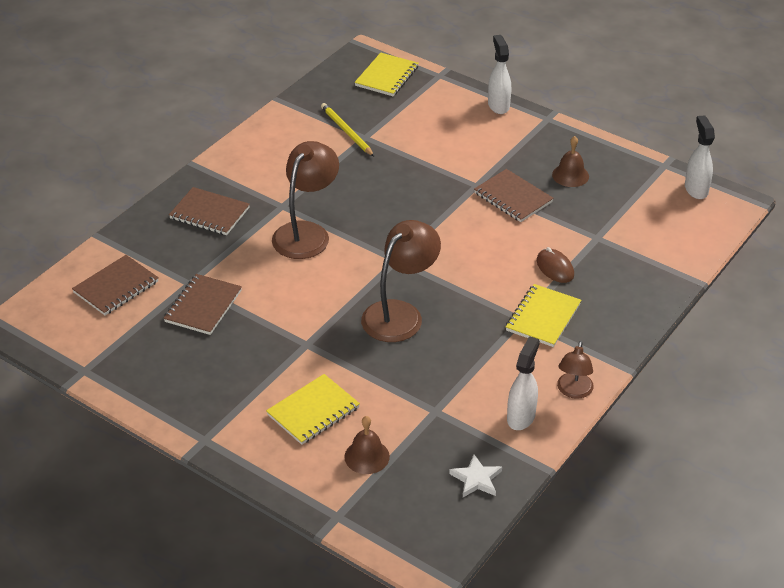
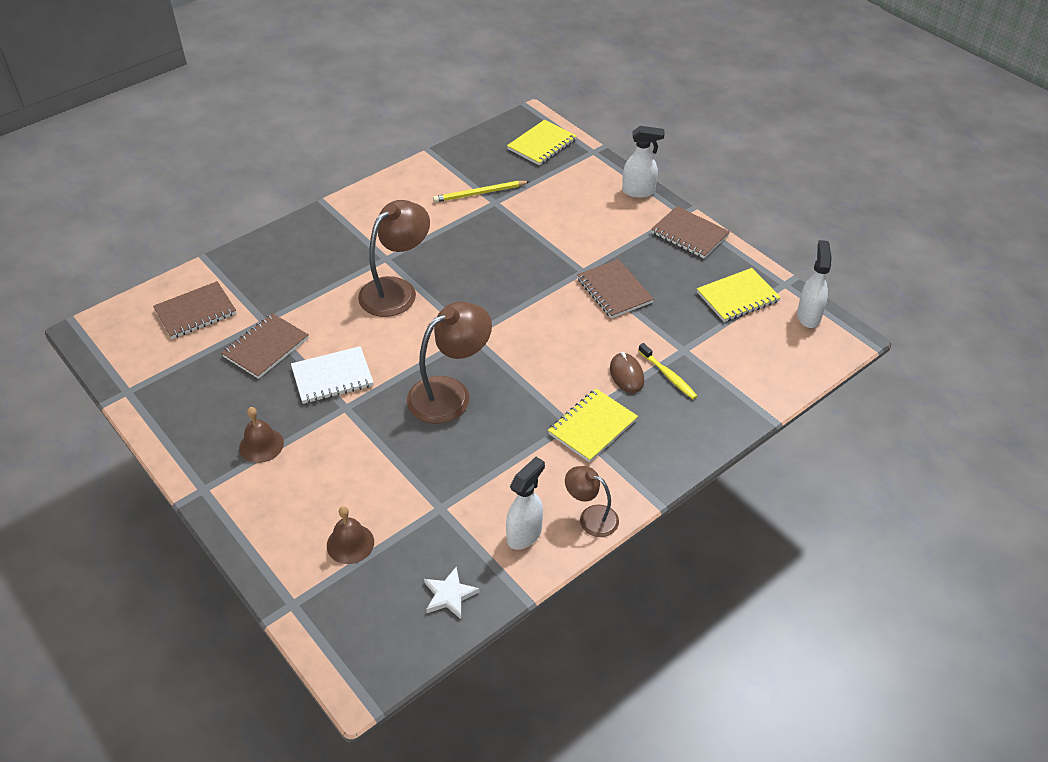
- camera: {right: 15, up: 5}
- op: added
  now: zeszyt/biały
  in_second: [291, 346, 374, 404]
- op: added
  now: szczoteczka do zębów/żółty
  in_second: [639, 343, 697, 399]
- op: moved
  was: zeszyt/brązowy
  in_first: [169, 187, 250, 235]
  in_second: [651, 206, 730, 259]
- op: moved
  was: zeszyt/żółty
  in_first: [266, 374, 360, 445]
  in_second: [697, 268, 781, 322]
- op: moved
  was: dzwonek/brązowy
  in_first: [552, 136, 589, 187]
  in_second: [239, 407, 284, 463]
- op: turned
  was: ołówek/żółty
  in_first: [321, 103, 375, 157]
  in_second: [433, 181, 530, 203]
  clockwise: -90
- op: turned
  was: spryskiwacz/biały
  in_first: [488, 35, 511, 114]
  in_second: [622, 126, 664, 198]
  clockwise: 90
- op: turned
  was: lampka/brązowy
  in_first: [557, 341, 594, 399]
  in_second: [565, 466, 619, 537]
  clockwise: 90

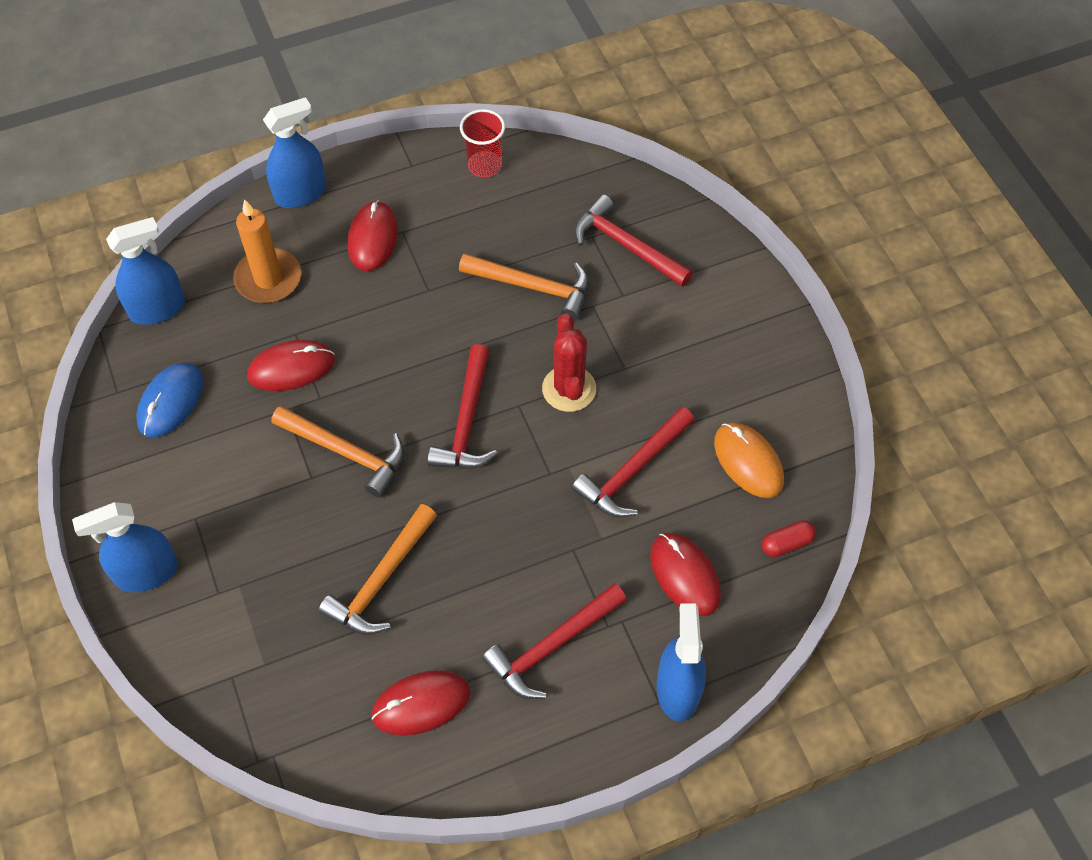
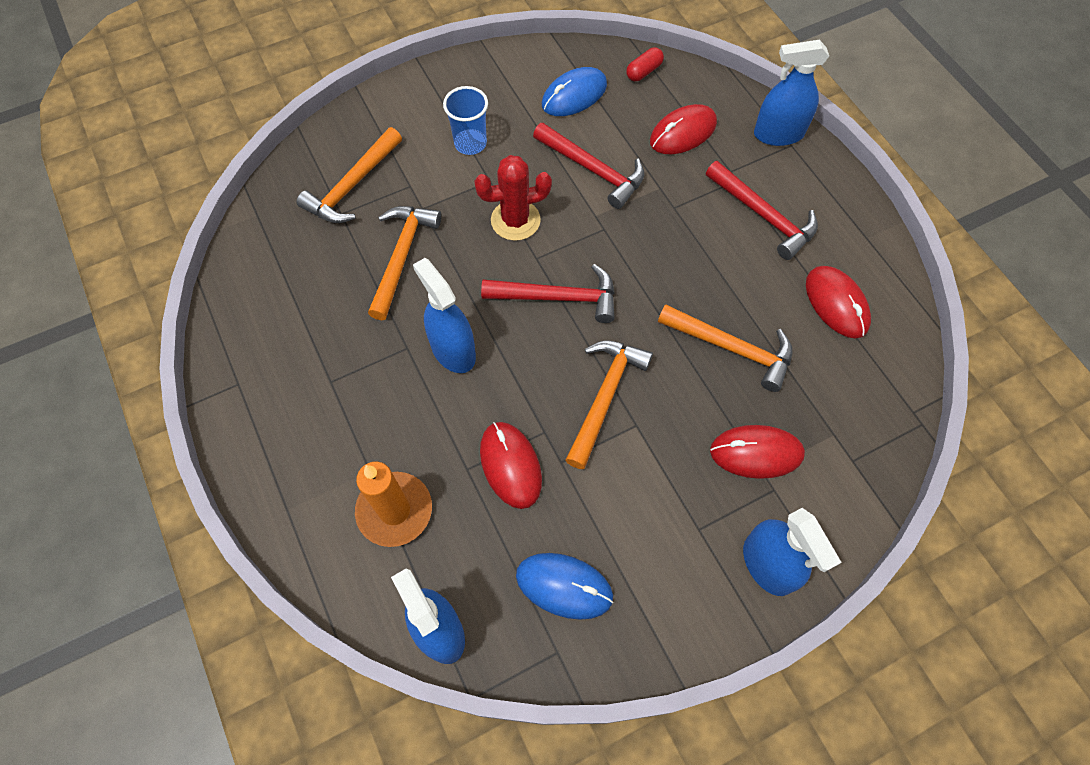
- camera: {right: -95, up: 5}
- op: removed
  was: szklanka/czerwony
  in_first: [460, 109, 505, 177]
- op: added
  now: szklanka/niebieski
  in_second: [443, 86, 488, 155]
- op: moved
  was: spryskiwacz/niebieski
  in_first: [263, 97, 326, 208]
  in_second: [413, 258, 476, 373]
- op: moved
  was: myszka/czerwony
  in_first: [347, 200, 398, 271]
  in_second: [710, 425, 805, 479]
- op: recoloured
  was: młotek/czerwony
  now: młotek/pomarańczowy
  in_first: [574, 194, 693, 287]
  in_second: [297, 127, 402, 223]
- op: recoloured
  was: myszka/pomarańczowy
  now: myszka/niebieski
  in_first: [714, 422, 784, 498]
  in_second: [542, 67, 607, 116]
- op: turned
  was: kapsułka/czerwony
  in_first: [762, 520, 816, 557]
  in_second: [626, 47, 664, 81]
  clockwise: 75

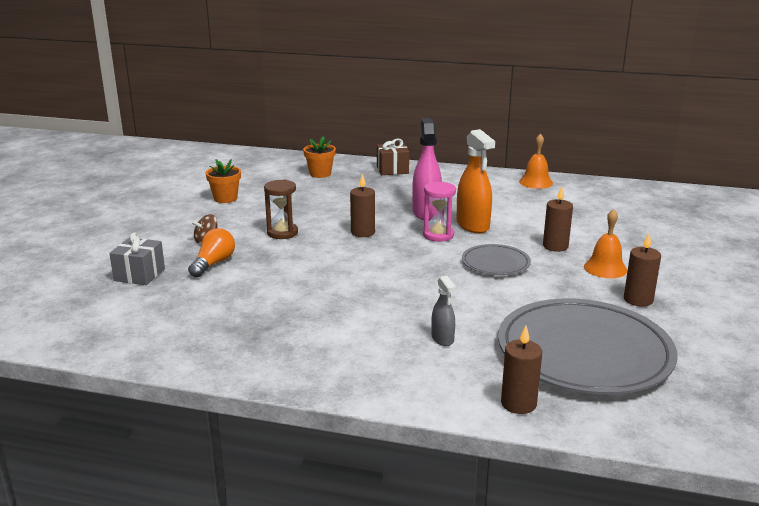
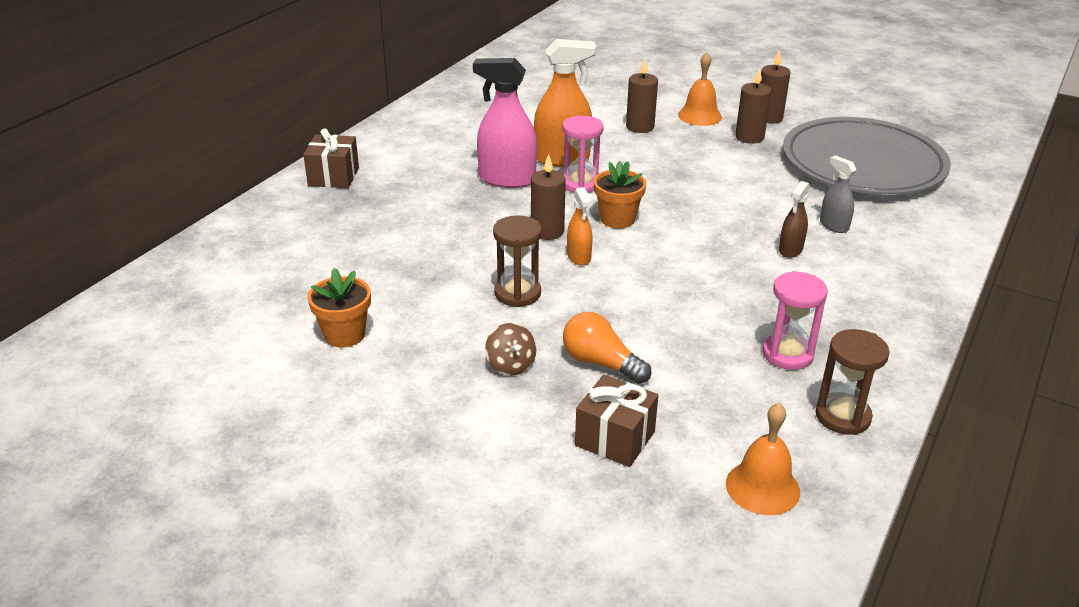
- camera: {right: -75, up: 10}
- op: removed
  was: talerz/szary
  in_first: [462, 244, 531, 275]
- op: added
  now: spryskiwacz/pomarańczowy
  in_second: [567, 187, 593, 265]
- op: added
  now: klepsydra/różowy
  in_second: [763, 271, 828, 370]
- op: added
  now: spryskiwacz/brązowy
  in_second: [779, 181, 810, 258]
- op: added
  now: klepsydra/brązowy
  in_second: [816, 329, 890, 435]
- op: moved
  was: doniczka/pomarańczowy
  in_first: [303, 136, 336, 178]
  in_second: [594, 161, 646, 229]
- op: moved
  was: świeca/brązowy
  in_first: [501, 326, 542, 414]
  in_second: [735, 67, 771, 144]
- op: moved
  was: dzwonek/pomarańczowy
  in_first: [519, 133, 553, 189]
  in_second: [726, 403, 800, 515]
- op: recoloured
  was: prezent/szary
  now: prezent/brązowy
  in_first: [109, 233, 165, 285]
  in_second: [575, 375, 659, 467]
- op: turned
  was: spryskiwacz/szary
  in_first: [432, 276, 456, 346]
  in_second: [820, 155, 857, 233]
  clockwise: -120

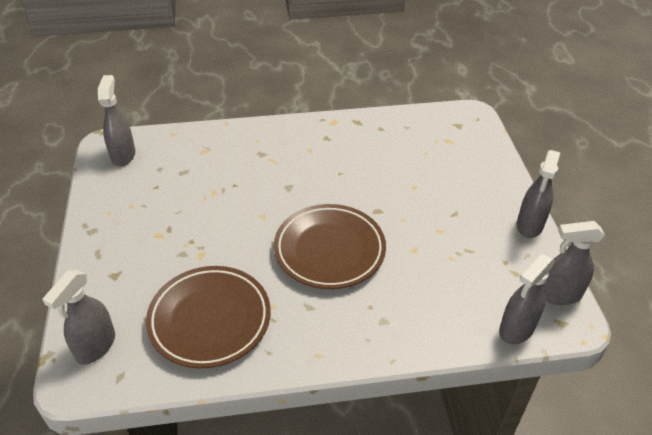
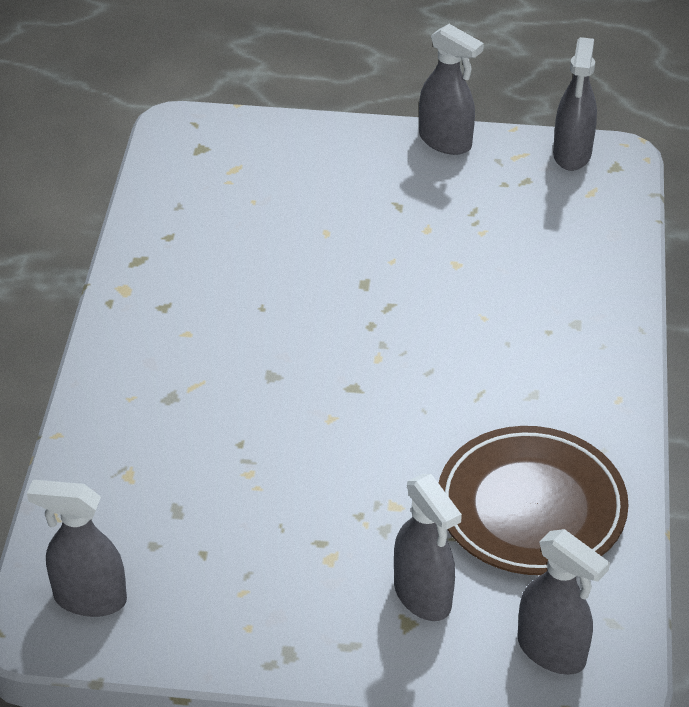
- camera: {right: -75, up: 0}
- op: removed
  was: talerz/brązowy
  in_first: [274, 204, 386, 289]
- op: moved
  was: spryskiwacz/szary
  in_first: [499, 254, 555, 344]
  in_second: [394, 474, 462, 621]

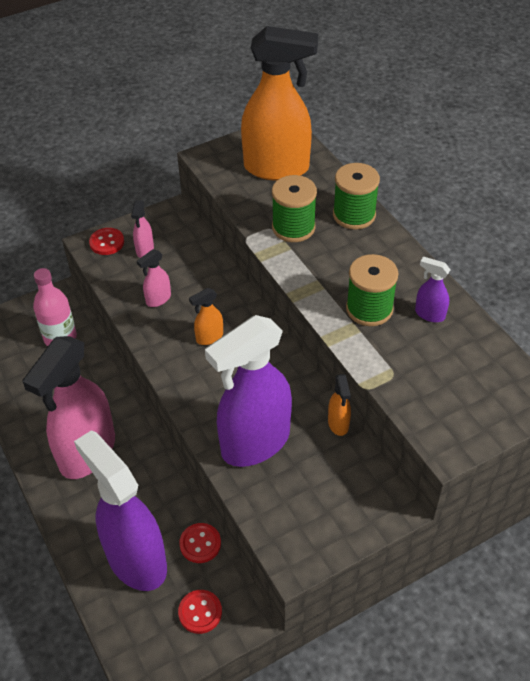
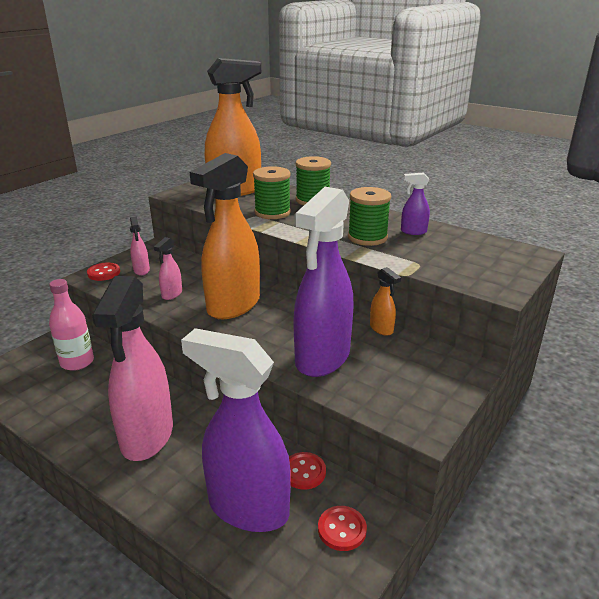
- camera: {right: -25, up: -20}
- op: resized
  was: spryskiwacz/pomarańczowy
  in_first: [189, 288, 223, 345]
  in_second: [190, 153, 260, 319]
  ratio: 2.41

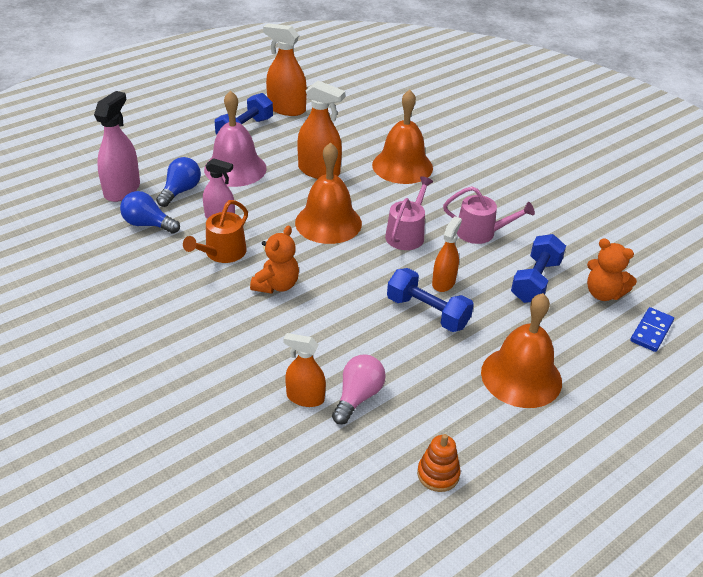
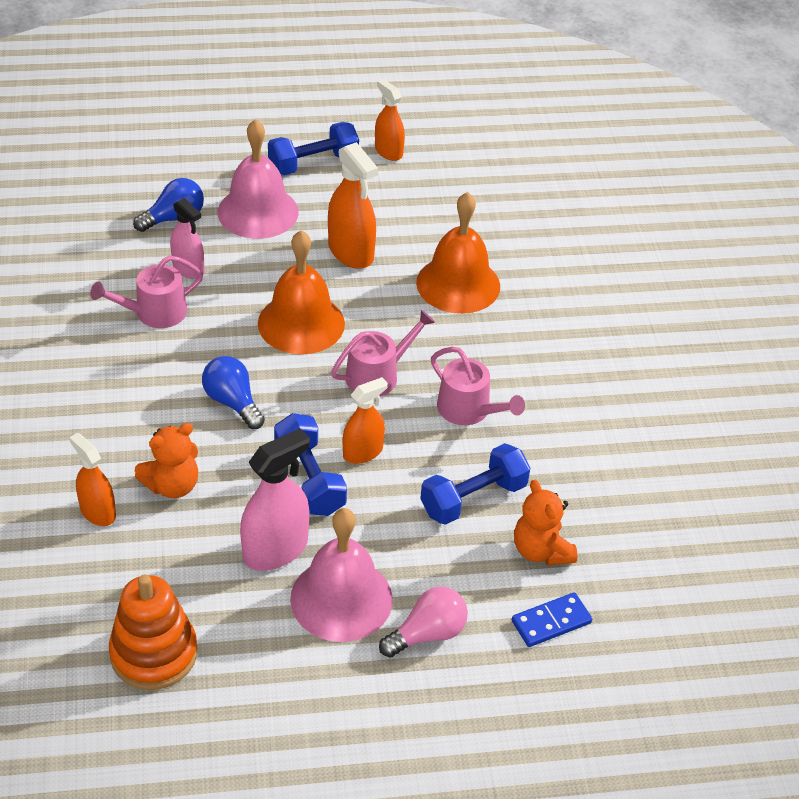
- camera: {right: 30, up: 5}
- op: moved
  was: spryskiwacz/różowy
  in_first: [94, 91, 140, 202]
  in_second: [240, 428, 310, 571]
- op: moved
  was: żarówka/niebieski
  in_first: [120, 191, 180, 234]
  in_second: [202, 356, 265, 429]
- op: moved
  was: miś/pomarańczowy
  in_first: [250, 226, 299, 294]
  in_second: [135, 423, 198, 498]
- op: moved
  was: żarówka/różowy
  in_first: [332, 355, 386, 425]
  in_second: [379, 587, 468, 658]
- op: recoloured
  was: konewka/pomarańczowy
  now: konewka/różowy
  in_first: [183, 200, 248, 263]
  in_second: [90, 256, 203, 328]
- op: recoloured
  was: dzwonek/pomarańczowy
  now: dzwonek/różowy
  in_first: [481, 293, 562, 408]
  in_second: [290, 508, 393, 642]
- op: resized
  was: spryskiwacz/pomarańczowy
  in_first: [263, 23, 307, 116]
  in_second: [375, 79, 405, 161]
  ratio: 0.65
- op: resized
  was: zabawka nakładanka/pomarańczowy
  in_first: [417, 434, 461, 492]
  in_second: [109, 575, 197, 690]
  ratio: 1.74

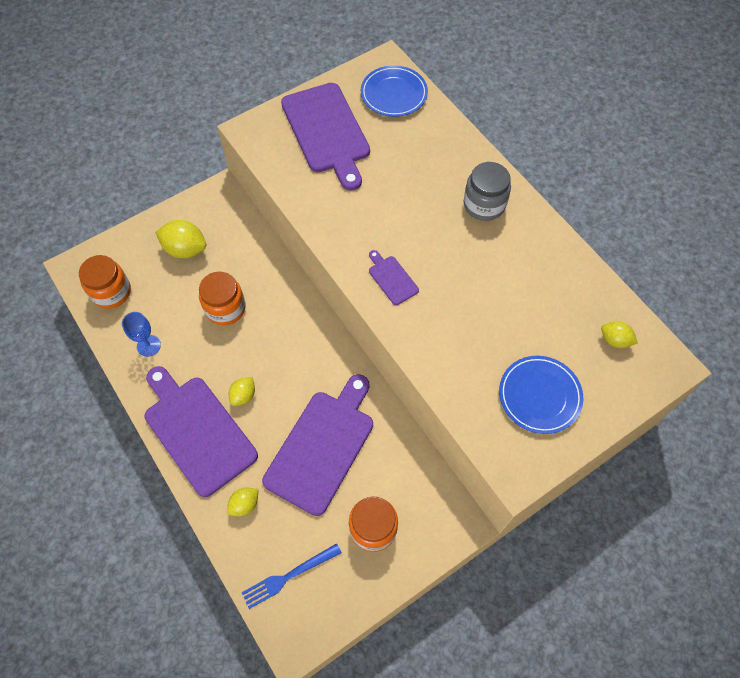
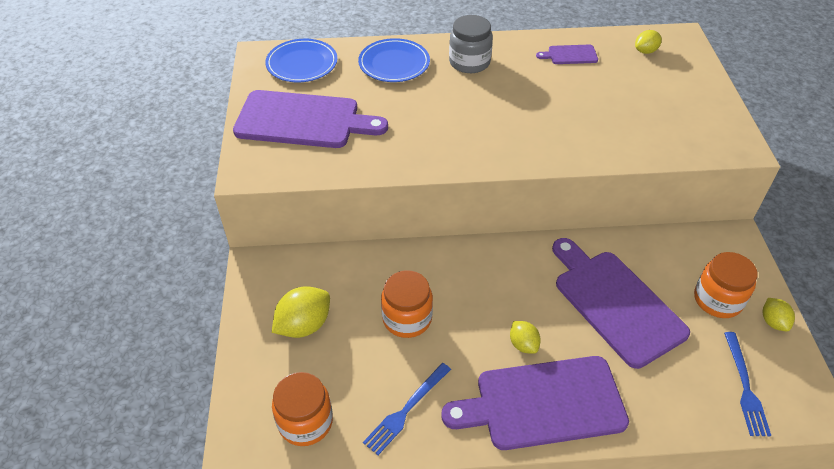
- camera: {right: -60, up: -15}
- op: moved
  was: cytryna/żółty
  in_first: [227, 488, 258, 516]
  in_second: [763, 298, 795, 331]
- op: moved
  was: deska do krojenia/fioletowy
  in_first: [369, 250, 419, 305]
  in_second: [536, 45, 598, 64]
- op: moved
  was: talerz/niebieski
  in_first: [499, 356, 583, 434]
  in_second: [358, 38, 430, 82]
- op: replaced
  was: kielich/niebieski
  now: widelec/niebieski
  in_first: [122, 312, 161, 357]
  in_second: [363, 363, 451, 455]

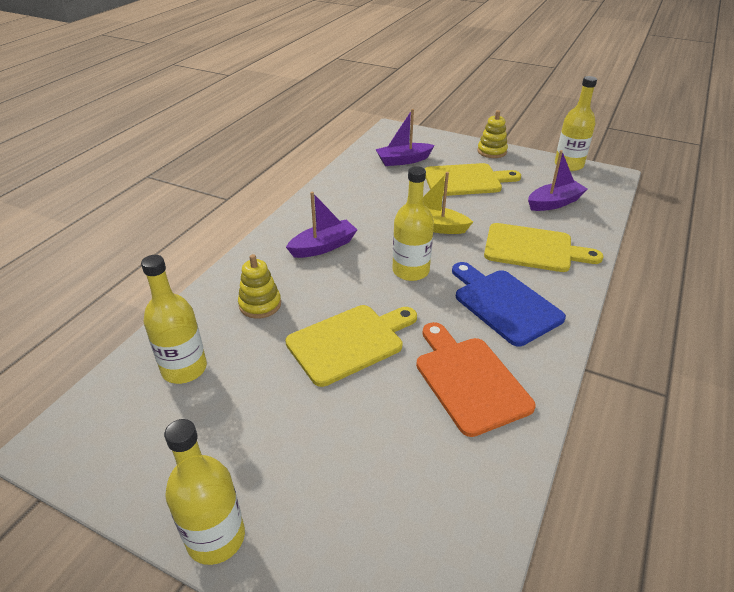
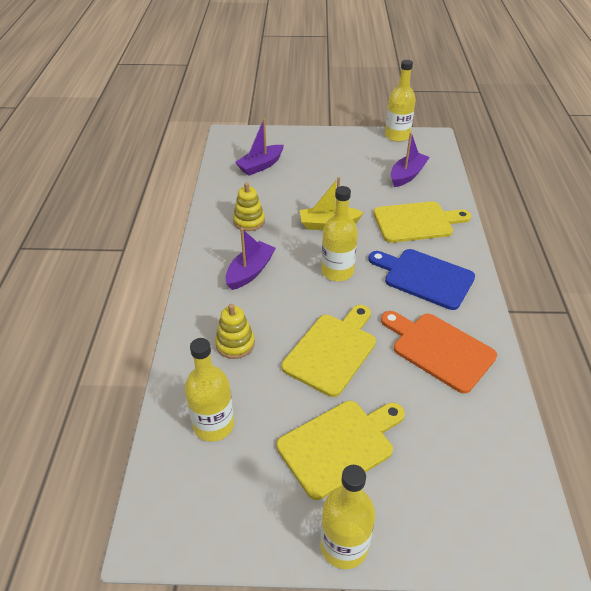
- camera: {right: -25, up: 5}
- op: moved
  was: deska do krojenia/żółty
  in_first: [425, 163, 521, 196]
  in_second: [276, 401, 405, 500]
- op: moved
  was: zabawka nakładanka/żółty
  in_first: [477, 110, 508, 158]
  in_second: [233, 182, 265, 231]

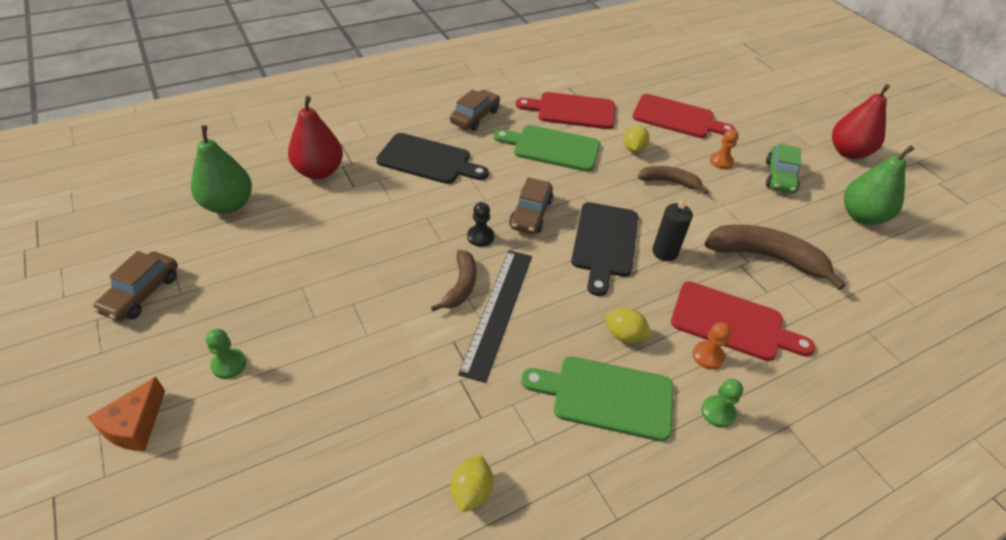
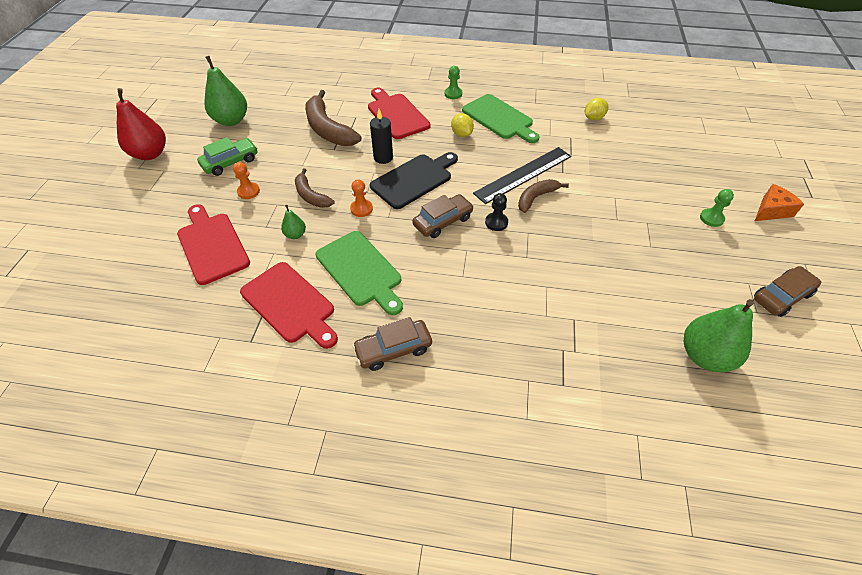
- camera: {right: -140, up: 5}
- op: removed
  was: gruszka/czerwony
  in_first: [288, 96, 343, 179]
- op: removed
  was: deska do krojenia/czarny
  in_first: [376, 133, 489, 184]
- op: moved
  was: pionek/pomarańczowy
  in_first: [693, 322, 731, 370]
  in_second: [350, 180, 373, 217]
- op: replaced
  was: cytryna/żółty
  now: gruszka/zielony
  in_first: [623, 125, 650, 153]
  in_second: [281, 205, 306, 239]

